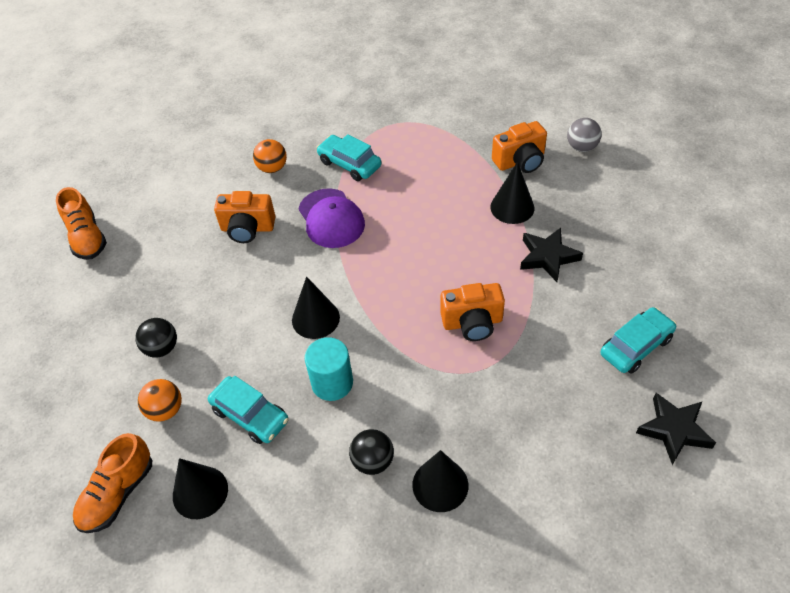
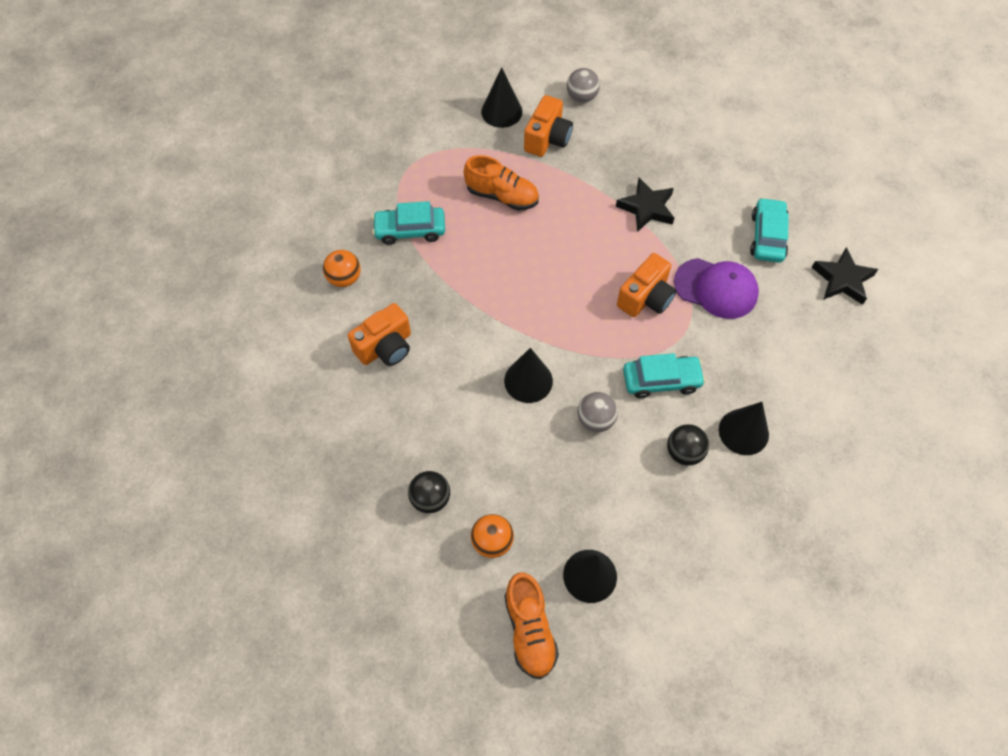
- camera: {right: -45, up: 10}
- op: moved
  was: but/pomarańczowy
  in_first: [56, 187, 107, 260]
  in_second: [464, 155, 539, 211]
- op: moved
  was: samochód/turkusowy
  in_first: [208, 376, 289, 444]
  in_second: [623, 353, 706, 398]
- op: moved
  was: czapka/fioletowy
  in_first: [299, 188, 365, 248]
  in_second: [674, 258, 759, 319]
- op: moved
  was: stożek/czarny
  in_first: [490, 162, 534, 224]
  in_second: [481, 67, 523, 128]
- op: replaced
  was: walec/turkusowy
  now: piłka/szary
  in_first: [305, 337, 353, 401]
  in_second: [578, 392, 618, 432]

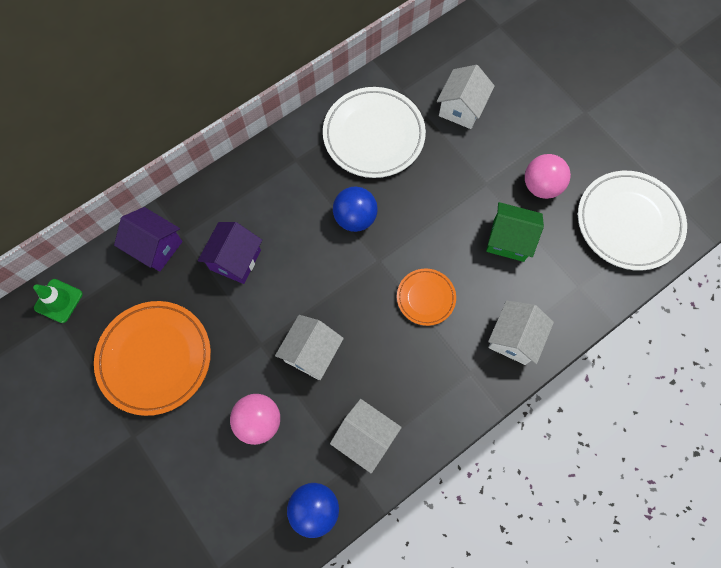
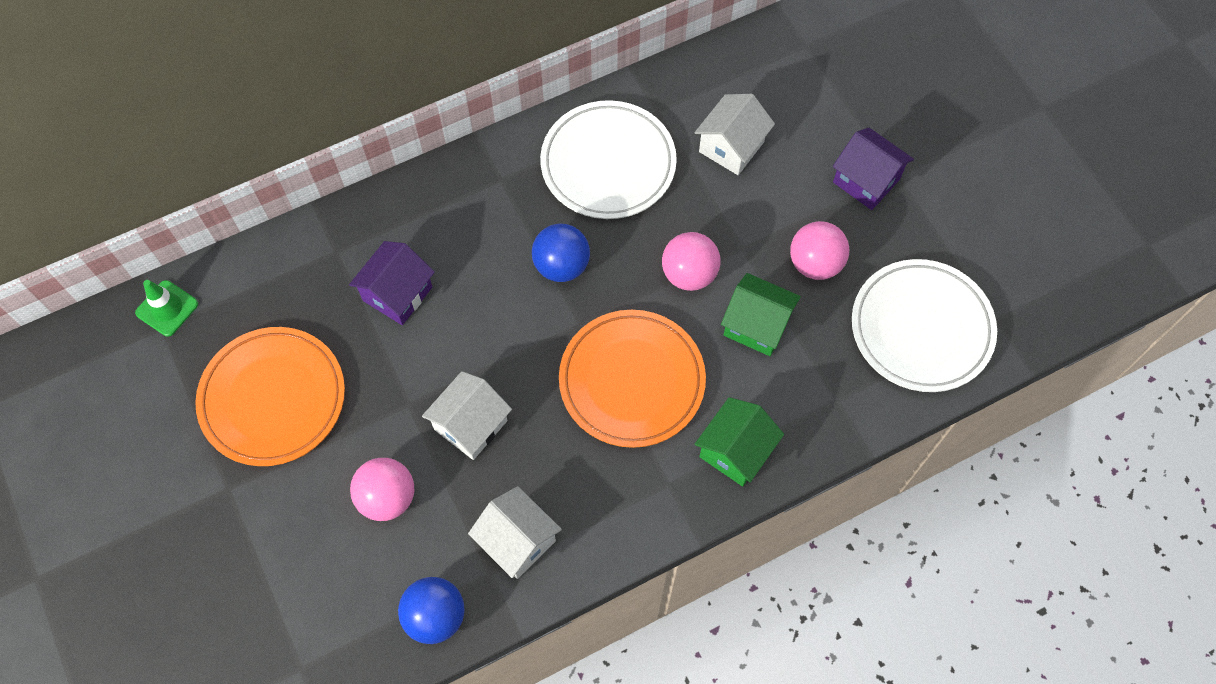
- camera: {right: 10, up: -5}
- op: added
  now: piłka/różowy
  in_second: [662, 232, 721, 291]
- op: moved
  was: domek/fioletowy
  in_first: [114, 207, 183, 272]
  in_second: [833, 128, 914, 210]
- op: recoloured
  was: domek/biały
  now: domek/zielony
  in_first: [488, 301, 554, 365]
  in_second: [695, 397, 784, 486]
- op: resized
  was: talerz/pomarańczowy
  in_first: [397, 269, 456, 326]
  in_second: [559, 310, 706, 448]
  ratio: 1.88

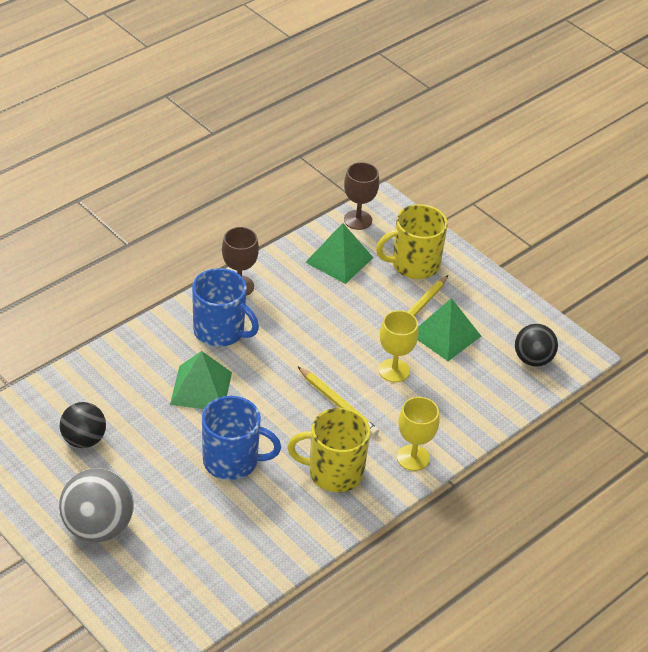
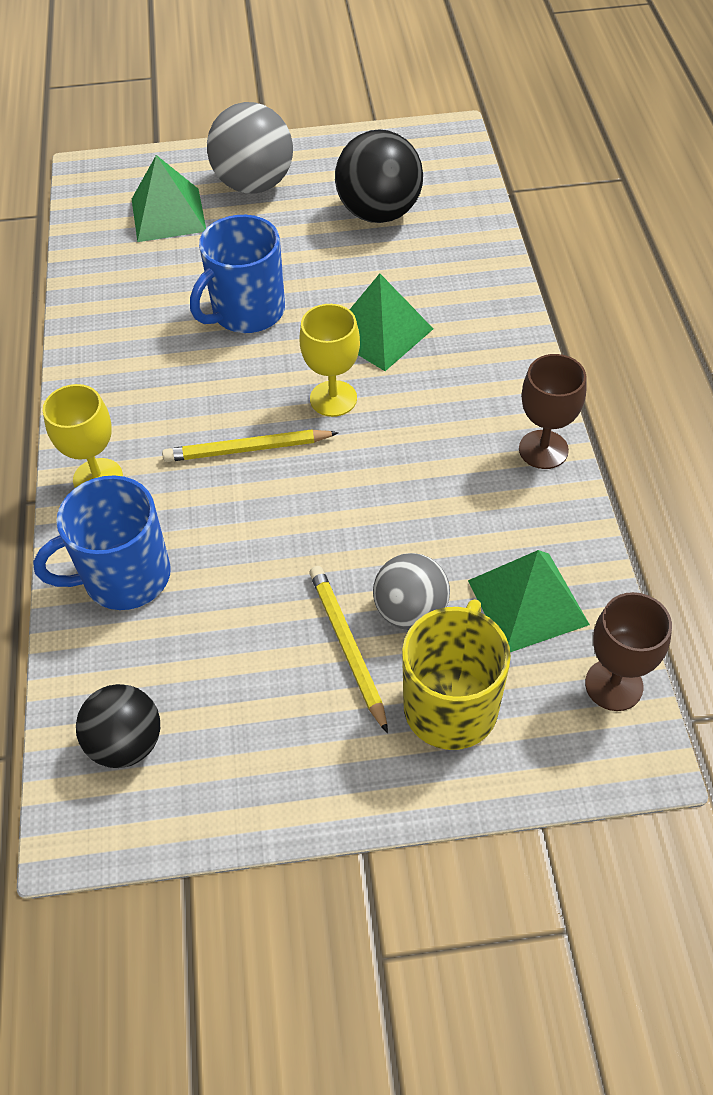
- camera: {right: 130, up: 10}
- op: removed
  was: kubek/żółty
  in_first: [287, 408, 370, 492]
- op: added
  now: piłka/szary
  in_second: [373, 553, 450, 630]
- op: moved
  was: kubek/niebieski
  in_first: [192, 268, 259, 347]
  in_second: [33, 475, 171, 610]
- op: moved
  was: kielich/żółty
  in_first: [379, 310, 419, 382]
  in_second: [300, 304, 360, 417]
- op: moved
  was: piramida/zielony
  in_first: [418, 298, 481, 361]
  in_second: [132, 155, 206, 242]
- op: resized
  was: piłka/czarny
  in_first: [60, 402, 106, 448]
  in_second: [335, 129, 423, 223]
  ratio: 1.52

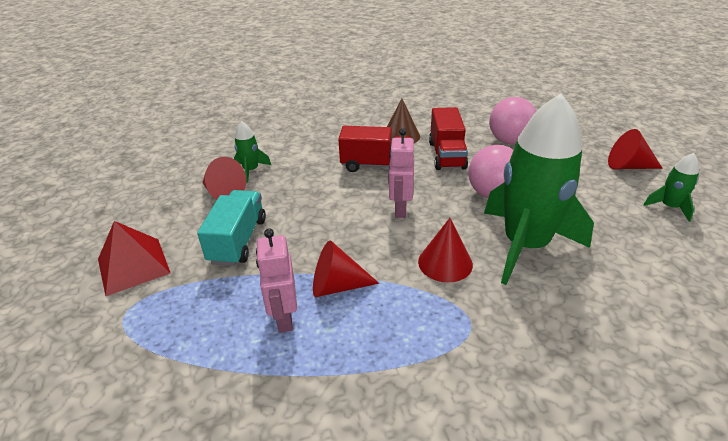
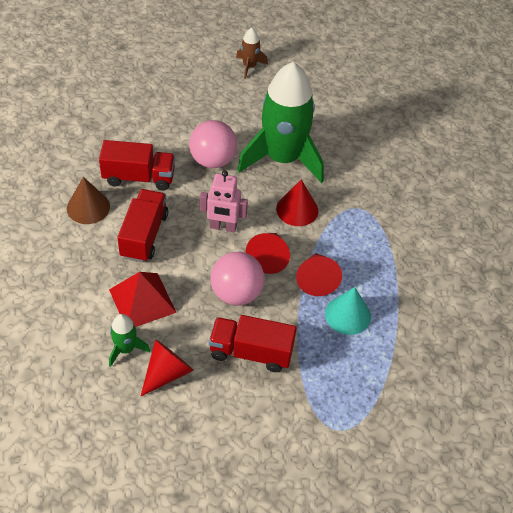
- camera: {right: -90, up: 15}
- op: moved
  was: piramida/czerwony
  in_first: [98, 221, 170, 296]
  in_second: [109, 272, 176, 327]
- op: moved
  was: piłka/różowy
  in_first: [489, 97, 536, 144]
  in_second: [211, 252, 264, 305]
- op: moved
  was: stożek/czerwony
  in_first: [608, 129, 663, 169]
  in_second: [246, 233, 290, 274]
- op: replaced
  was: robot/różowy
  now: stożek/turkusowy
  in_first: [256, 228, 297, 333]
  in_second: [325, 287, 371, 335]
- op: recoloured
  was: ciężarówka/turkusowy
  now: ciężarówka/czerwony
  in_first: [197, 190, 266, 266]
  in_second: [209, 315, 296, 372]
- op: recoloured
  was: rakieta/zielony
  now: rakieta/brązowy
  in_first: [644, 153, 699, 222]
  in_second: [236, 28, 268, 79]

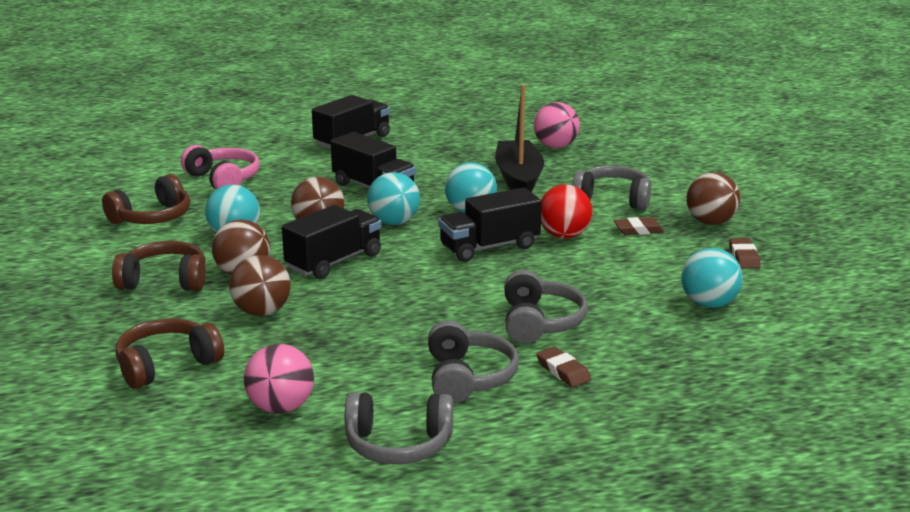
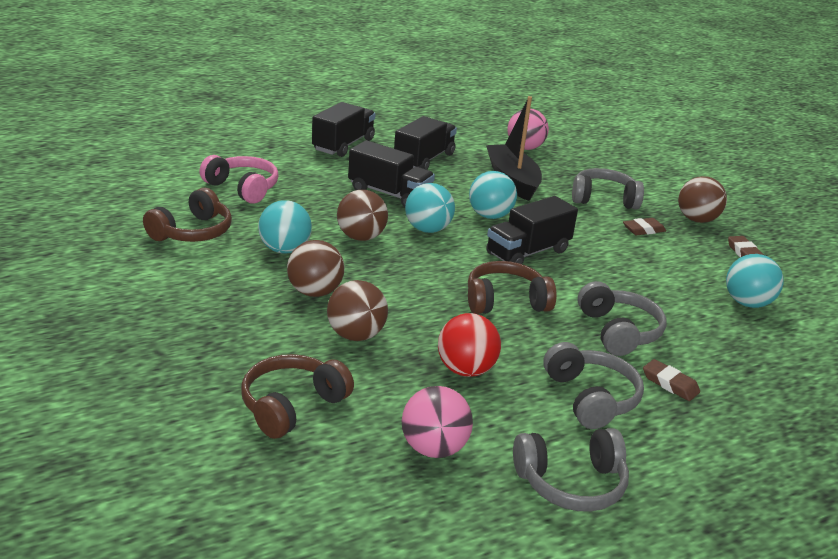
- camera: {right: -15, up: 5}
- op: moved
  was: słuchawki/brązowy
  in_first: [112, 241, 206, 291]
  in_second: [468, 261, 557, 314]
- op: moved
  was: ciężarówka/czarny
  in_first: [282, 205, 381, 279]
  in_second: [394, 116, 457, 170]
- op: moved
  was: piłka/czerwony
  in_first: [541, 184, 592, 238]
  in_second: [438, 313, 501, 377]

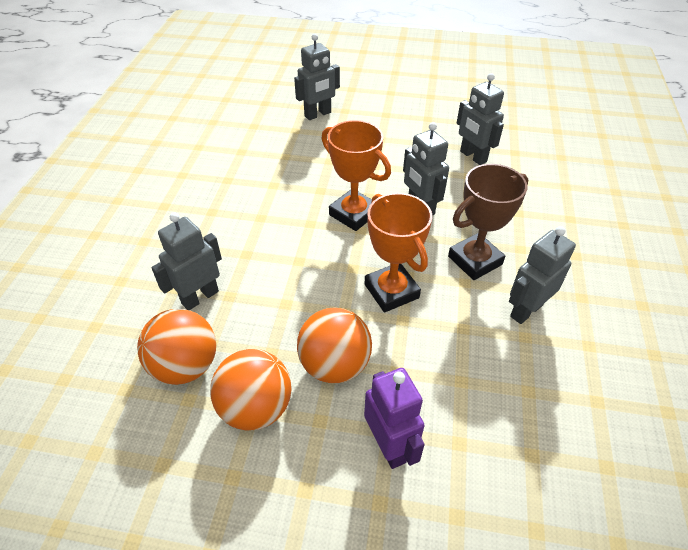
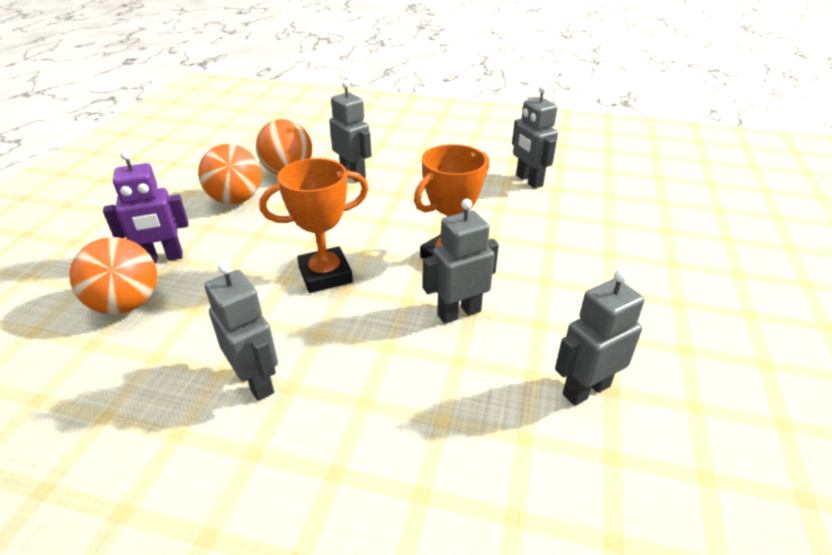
- camera: {right: 95, up: -10}
- op: removed
  was: puchar/brązowy
  in_first: [448, 164, 528, 280]
- op: moved
  was: robot/szary
  in_first: [294, 34, 340, 120]
  in_second: [512, 85, 558, 188]
- op: moved
  was: piłka/pomarańczowy
  in_first: [297, 307, 372, 383]
  in_second: [70, 237, 157, 314]

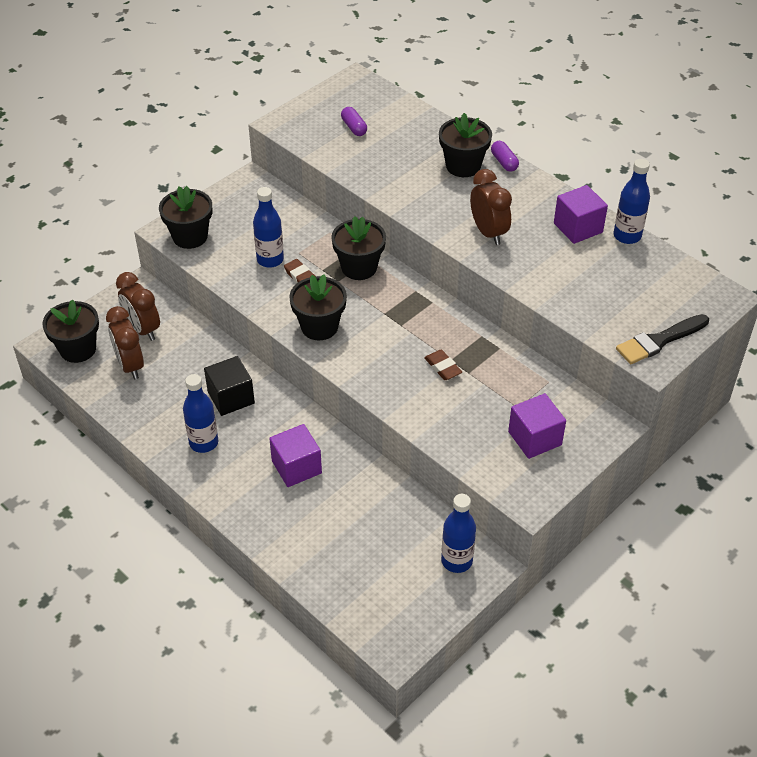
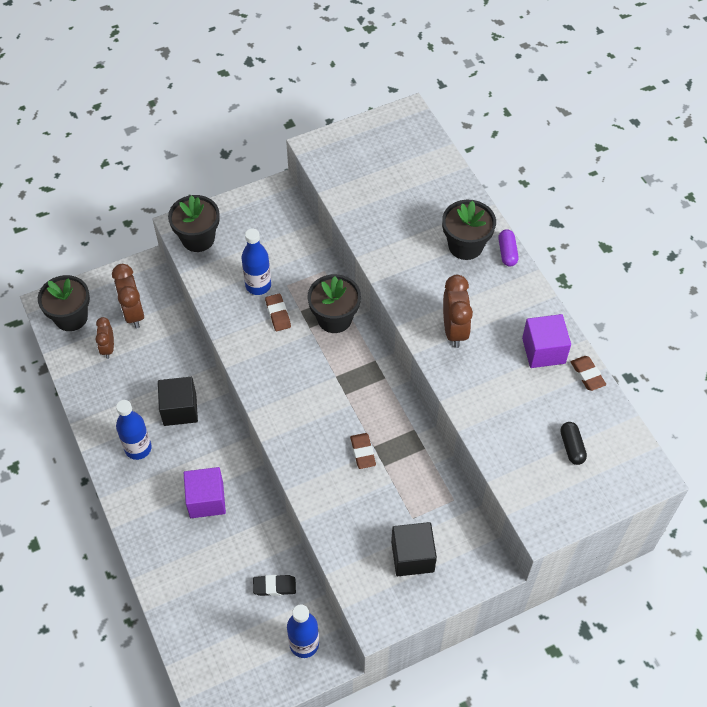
- camera: {right: 20, up: 10}
- op: removed
  was: doniczka/czarny
  in_first: [289, 274, 347, 340]
- op: removed
  was: kapsułka/fioletowy
  in_first: [341, 107, 367, 136]
- op: removed
  was: pędzel/czarny
  in_first: [616, 314, 709, 364]
- op: added
  now: gumka do mazania/czarny
  in_second: [253, 575, 296, 596]
- op: added
  now: kapsułka/czarny
  in_second: [560, 422, 587, 465]
- op: replaced
  was: butelka/niebieski
  now: gumka do mazania/brązowy
  in_first: [614, 159, 650, 244]
  in_second: [571, 356, 606, 391]
- op: recoloured
  was: sześcian/fioletowy
  now: sześcian/czarny
  in_first: [508, 393, 566, 459]
  in_second: [391, 522, 437, 576]
- op: resized
  was: budzik/brązowy
  in_first: [106, 306, 144, 379]
  in_second: [95, 317, 114, 359]
  ratio: 0.63

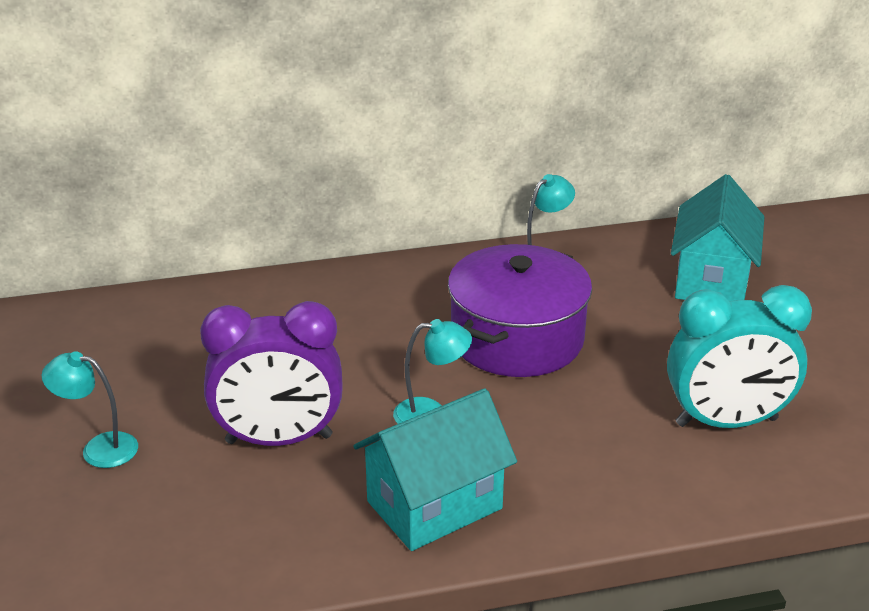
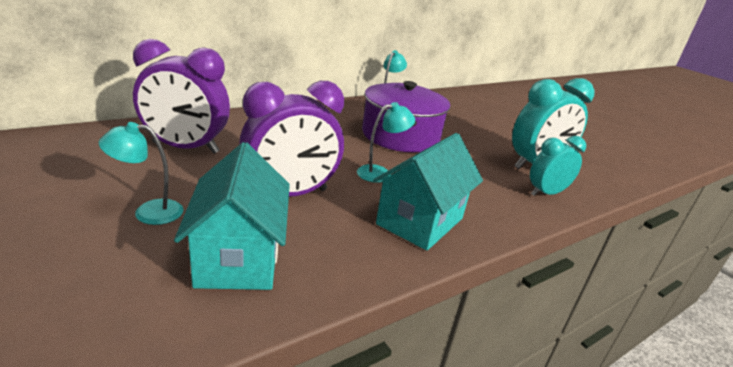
- camera: {right: -25, up: -5}
- op: added
  now: budzik/fioletowy
  in_second: [133, 39, 230, 154]
- op: added
  now: budzik/turkusowy
  in_second: [530, 136, 586, 196]
- op: moved
  was: domek/turkusowy
  in_first: [671, 174, 764, 301]
  in_second: [174, 142, 290, 290]

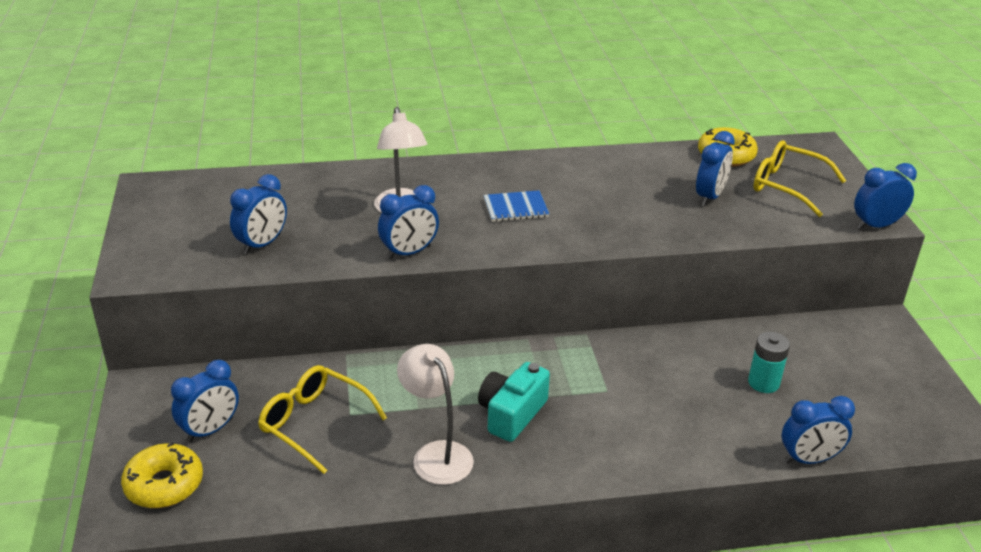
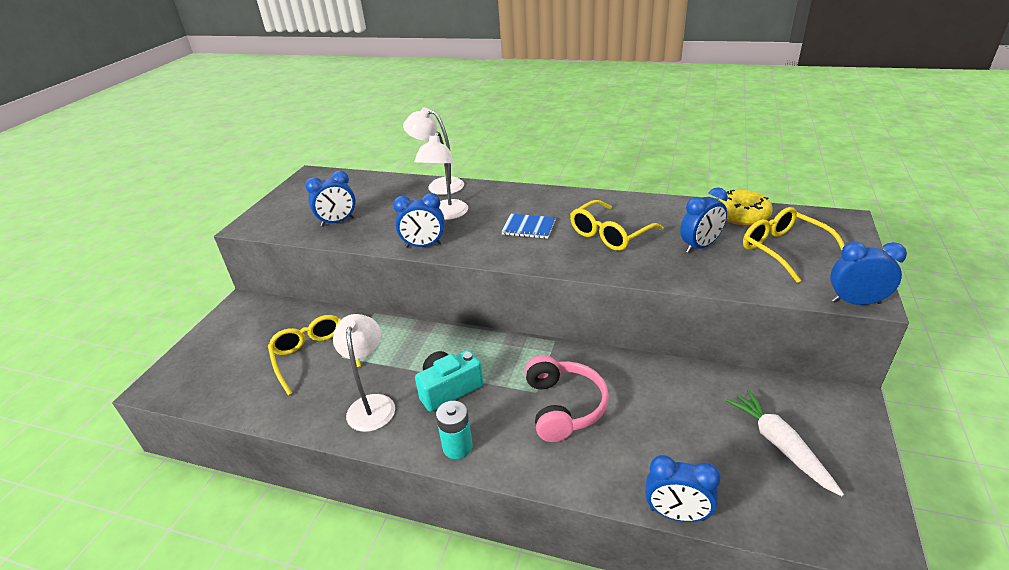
- camera: {right: 30, up: 0}
- op: removed
  was: donut/żółty
  in_first: [121, 442, 203, 508]
- op: removed
  was: budzik/niebieski
  in_first: [171, 360, 239, 442]
- op: added
  now: lampka/biały
  in_second: [403, 107, 464, 195]
- op: added
  now: słuchawki/różowy
  in_second: [525, 355, 609, 442]
- op: added
  now: okulary/żółty
  in_second: [570, 200, 664, 251]
- op: added
  now: marchewka/biały
  in_second: [726, 390, 844, 496]
- op: moved
  was: bateria/turkusowy
  in_first: [748, 332, 790, 393]
  in_second: [436, 401, 473, 459]

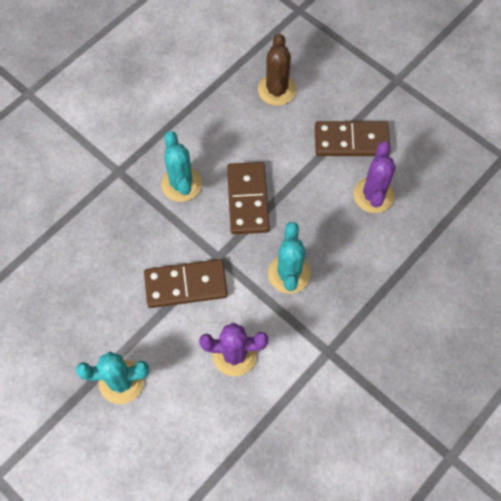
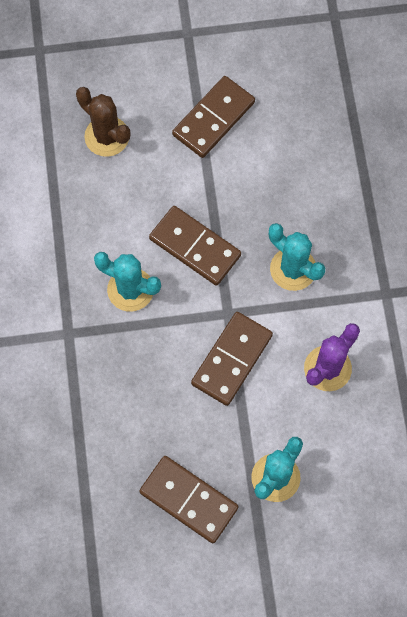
- camera: {right: -50, up: 5}
- op: removed
  was: kaktus/fioletowy
  in_first: [353, 142, 396, 213]
- op: added
  now: kostka domina/brązowy
  in_second: [140, 456, 238, 543]

